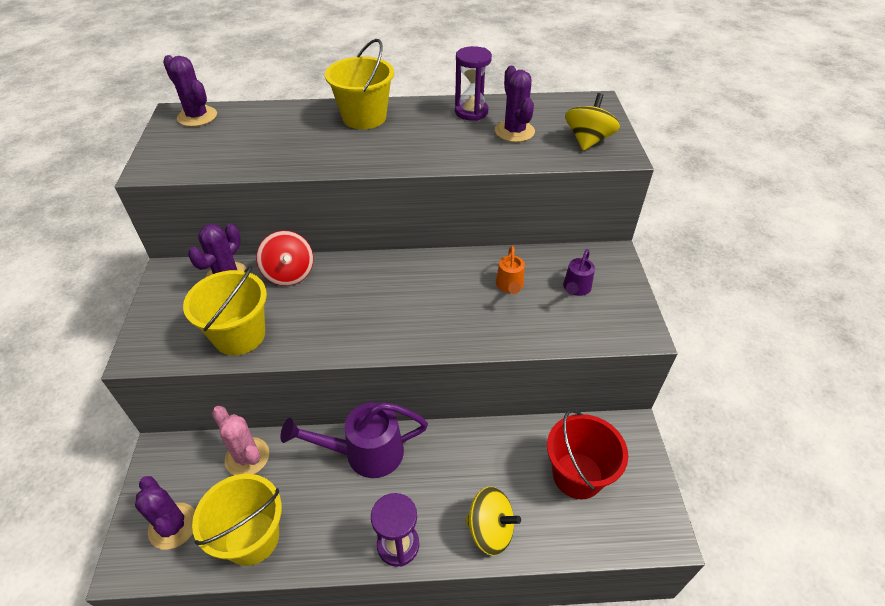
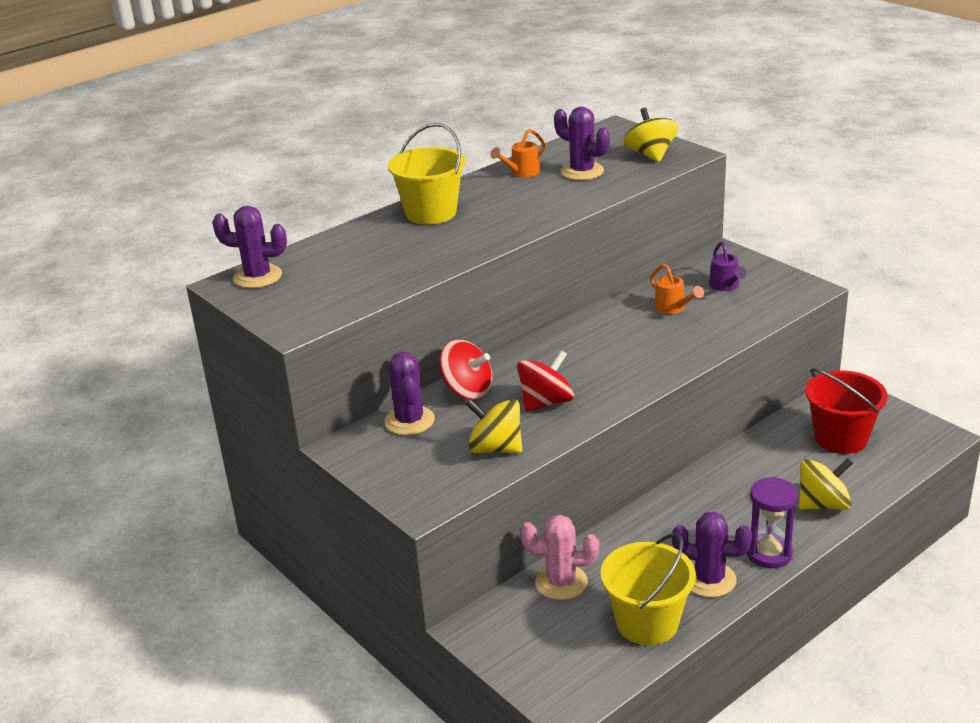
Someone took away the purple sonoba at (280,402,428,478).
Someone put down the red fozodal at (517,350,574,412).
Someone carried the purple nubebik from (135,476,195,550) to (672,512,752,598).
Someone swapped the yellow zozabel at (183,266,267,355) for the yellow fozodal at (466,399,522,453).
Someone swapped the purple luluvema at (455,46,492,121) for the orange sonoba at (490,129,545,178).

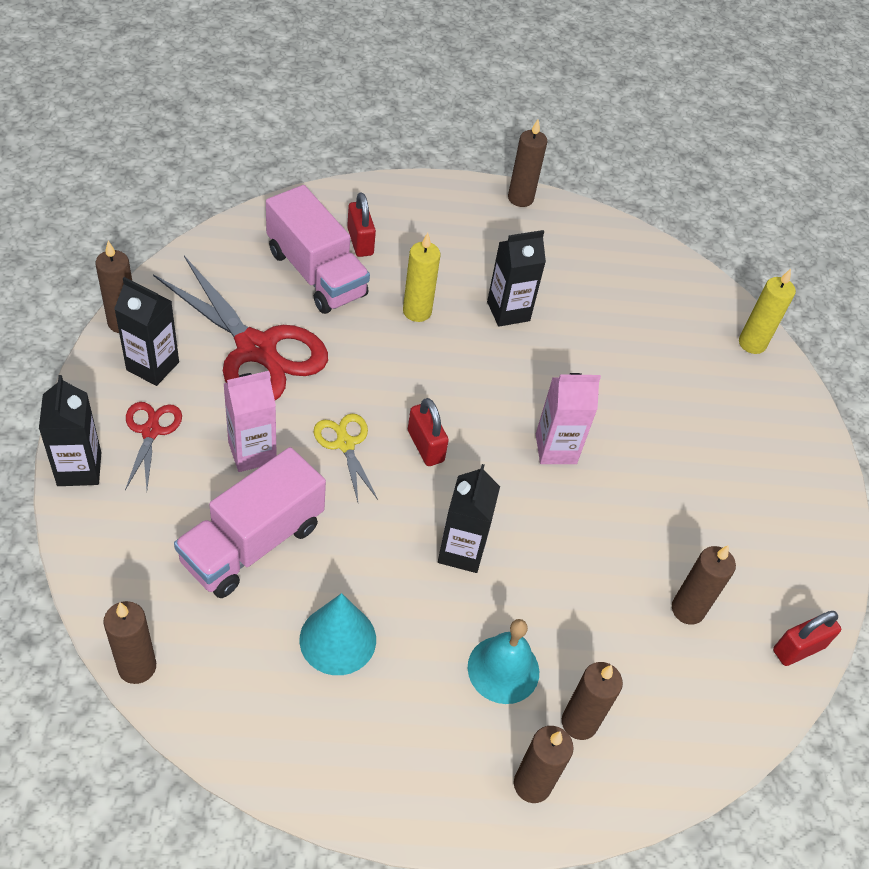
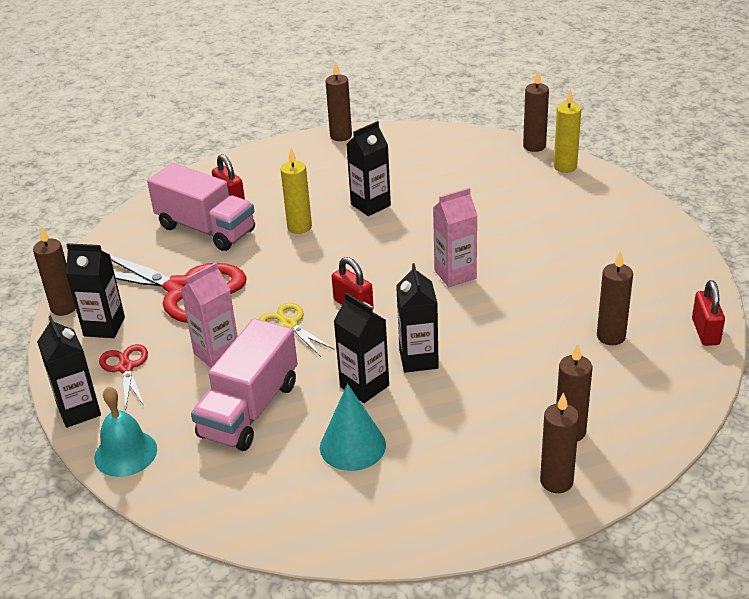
Someone put down the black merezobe at (333,292,389,403).
Someone carried the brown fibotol from (103,601,156,684) to (523,71,549,152).
Someone carried the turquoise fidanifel from (468,619,539,704) to (94,386,157,477).
Someone rotated the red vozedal at (773,611,841,666) by 45 degrees counterclockwise.

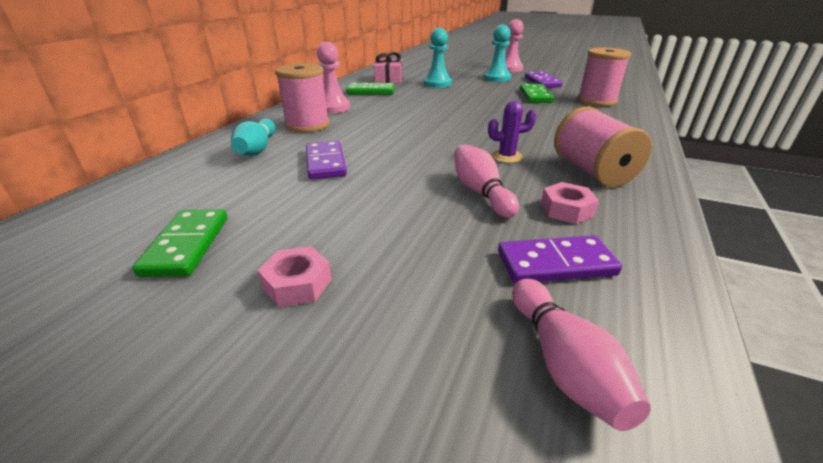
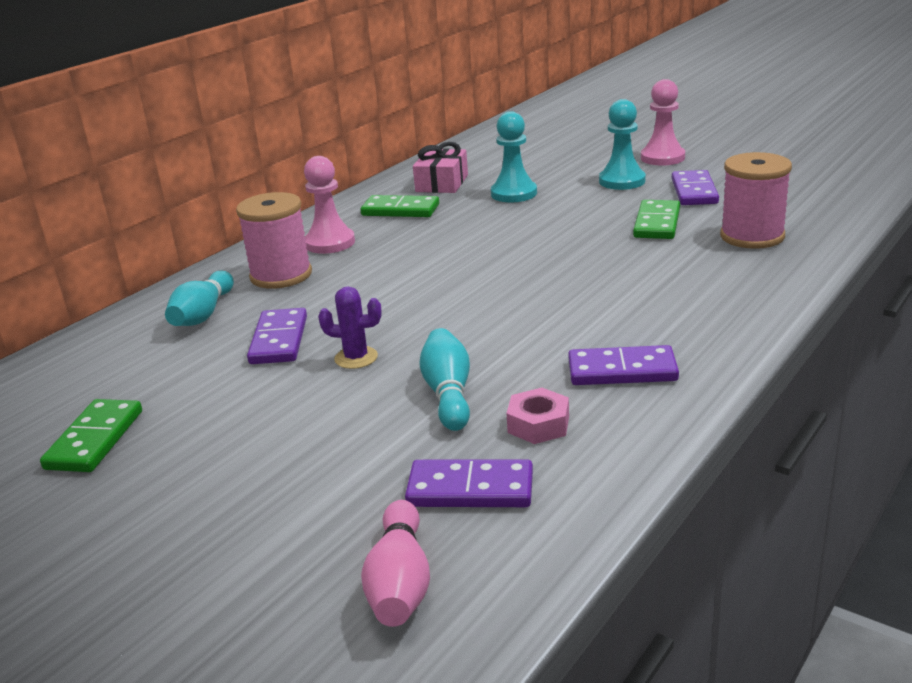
Someone took away the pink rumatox at (258,246,332,307).
Someone carried the purple nubebik from (488,101,536,163) to (318,286,382,369).
Someone swapped the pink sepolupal at (554,106,652,187) for the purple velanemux at (568,345,679,385).
Someone repainted the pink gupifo at (454,144,519,218), which became the turquoise gupifo at (419,328,470,431).

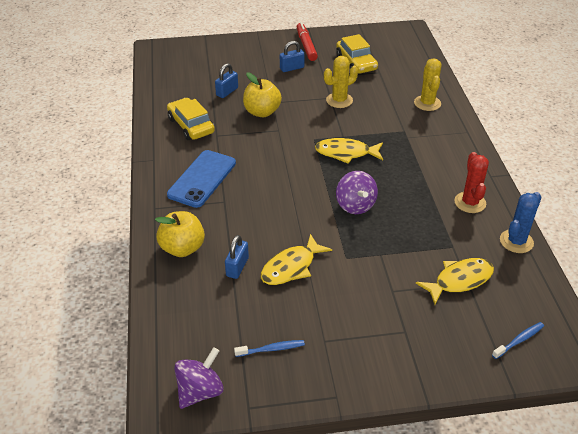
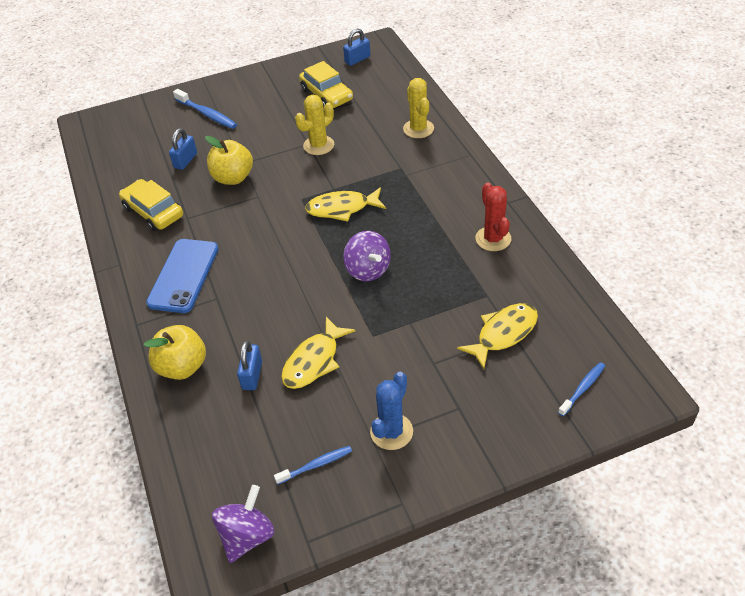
Someone took away the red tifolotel at (297,22,318,61).
Someone put down the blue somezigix at (173,89,237,129).
Someone carried the blue vozedal from (280,41,305,72) to (343,28,370,66).
Someone carried the blue nubebik from (500,192,541,253) to (370,372,413,450).

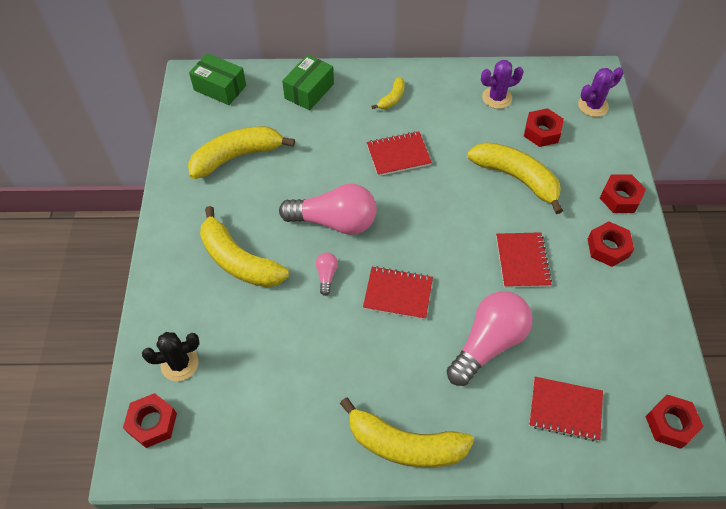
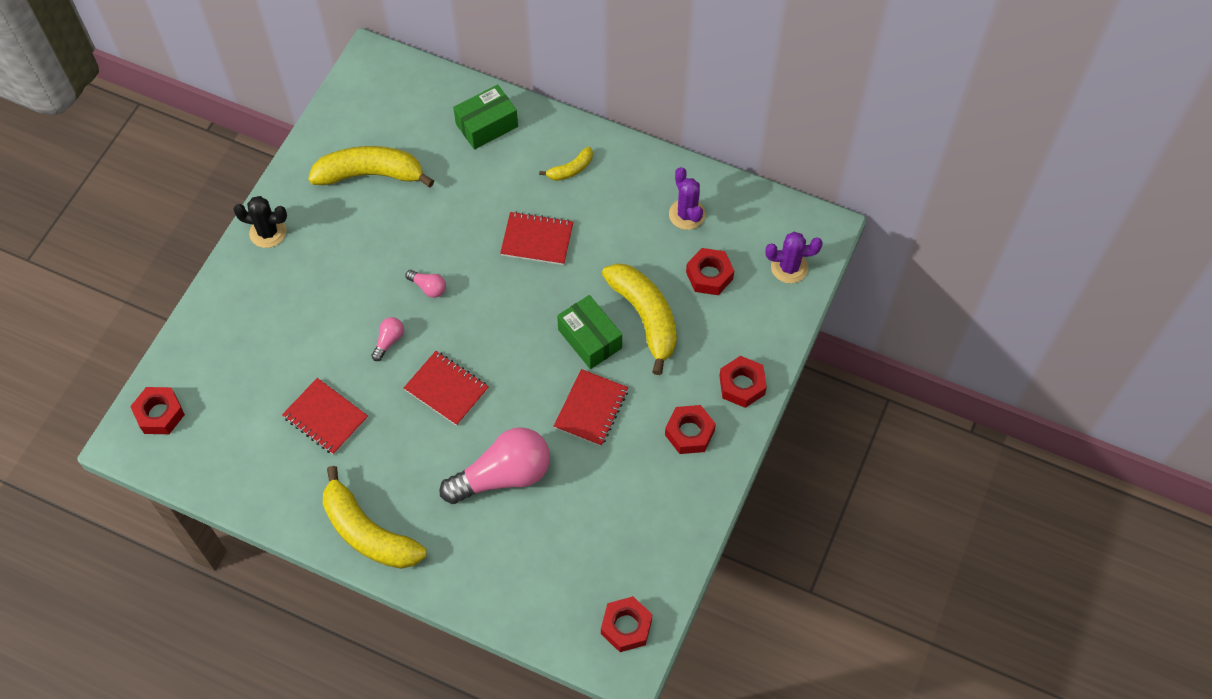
Someone took away the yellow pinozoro at (200,206,289,287).
Someone carried the black nubebik from (142,332,200,381) to (233,196,287,248).
Someone carried the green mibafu from (189,53,246,105) to (557,295,622,369).
Someone carried the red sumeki from (529,377,603,441) to (282,378,368,455).
Someone rotated the purple nubebik at (481,60,524,109) by 60 degrees clockwise.
Someone scaled the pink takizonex at (279,184,377,235) by 0.43.

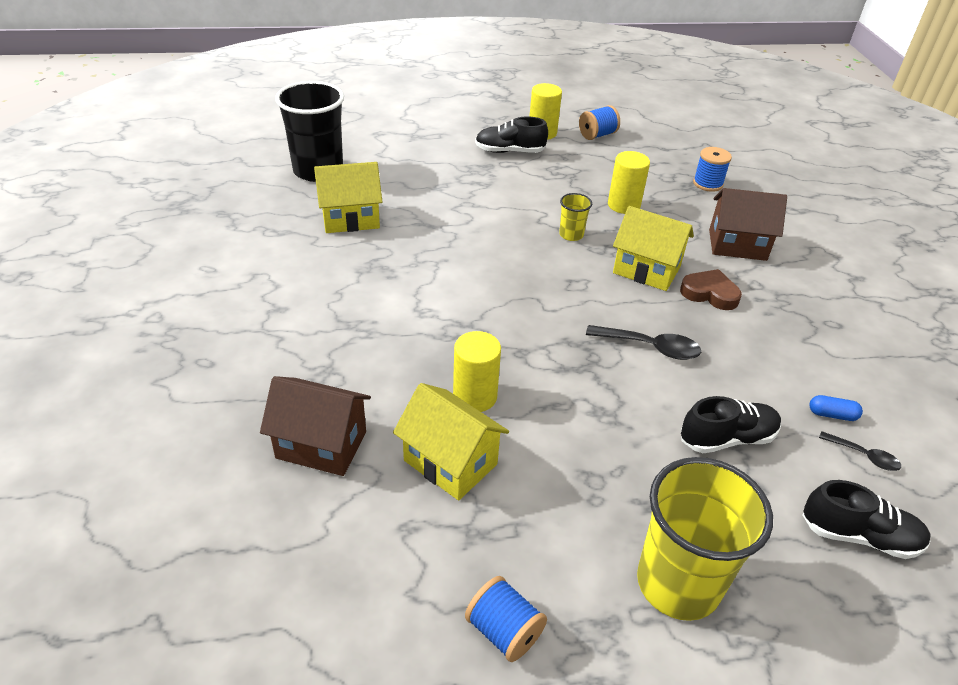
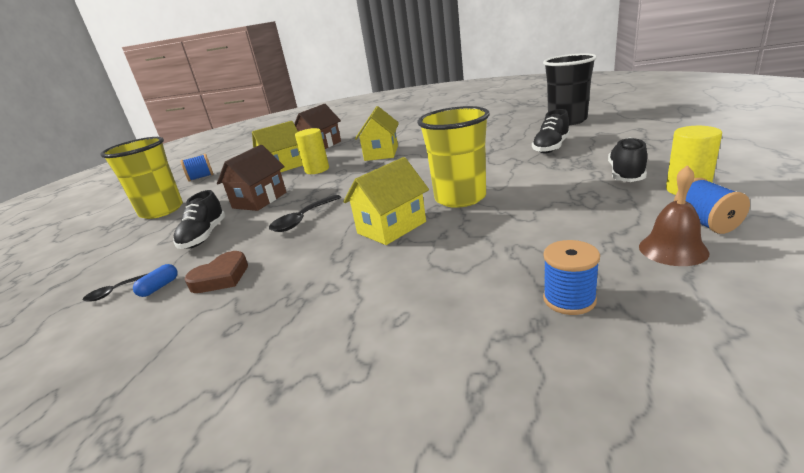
Someone took away the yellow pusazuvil at (608,151,650,214).
Someone put down the brown fidanifel at (639,165,710,266).
Someone carried the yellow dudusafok from (314,162,382,233) to (355,106,399,161).
Someone carried the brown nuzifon from (680,269,742,310) to (185,251,248,293).
Someone carried the brown dudusafok from (709,188,787,261) to (217,145,286,211).
Someone carried the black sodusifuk from (802,480,931,559) to (532,109,570,153).
Someone scaled the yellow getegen at (559,193,592,241) by 2.21.

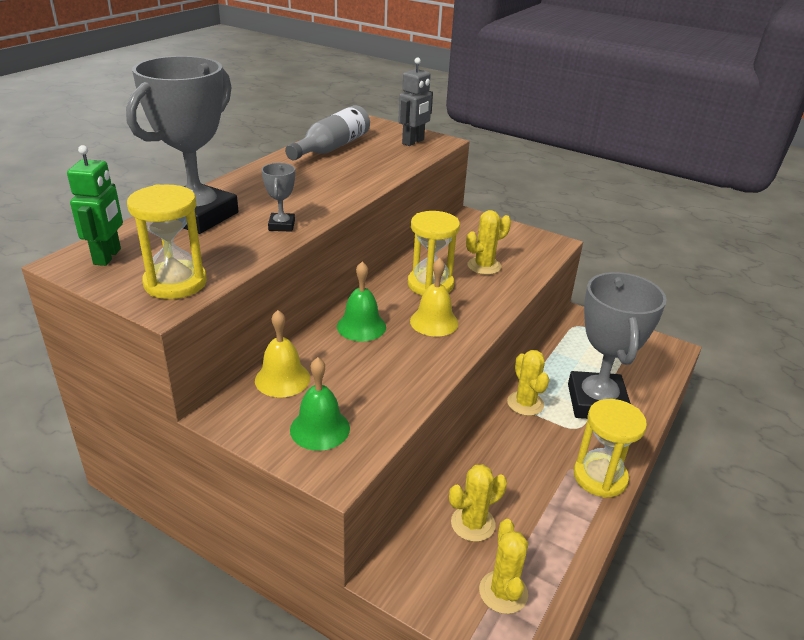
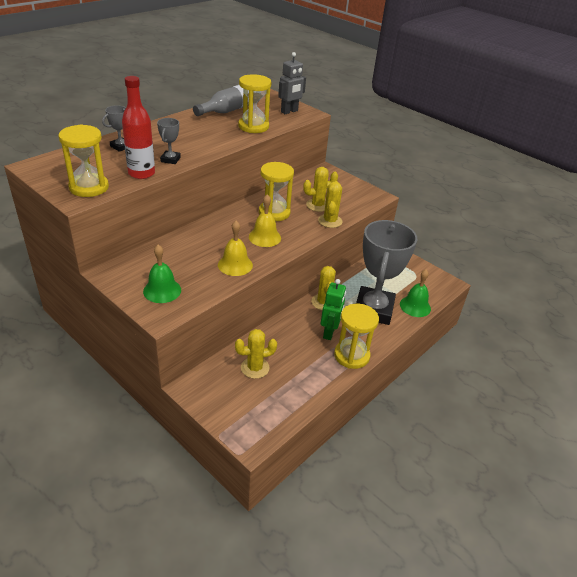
Someone put down the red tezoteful at (122,76,155,179).
Someone put down the yellow luluvema at (238,74,272,133).
Someone carried the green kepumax from (67,145,123,266) to (321,279,346,340).
Someone carried the yellow fidanifel from (255,310,310,397) to (218,221,253,276).
Someone carried the green fidanifel from (337,261,386,341) to (400,269,431,317).
Someone carried the yellow nubebik from (479,519,528,614) to (318,181,342,228).
Someone scaled the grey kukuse at (126,56,238,234) by 0.41.

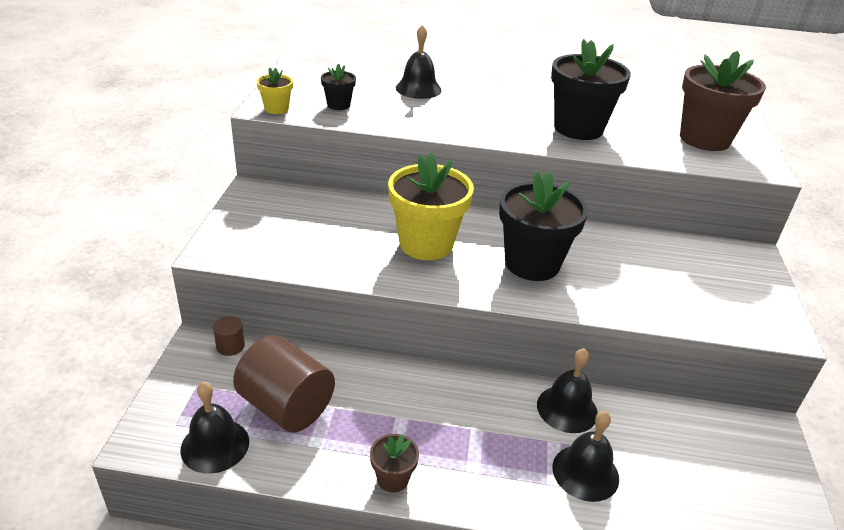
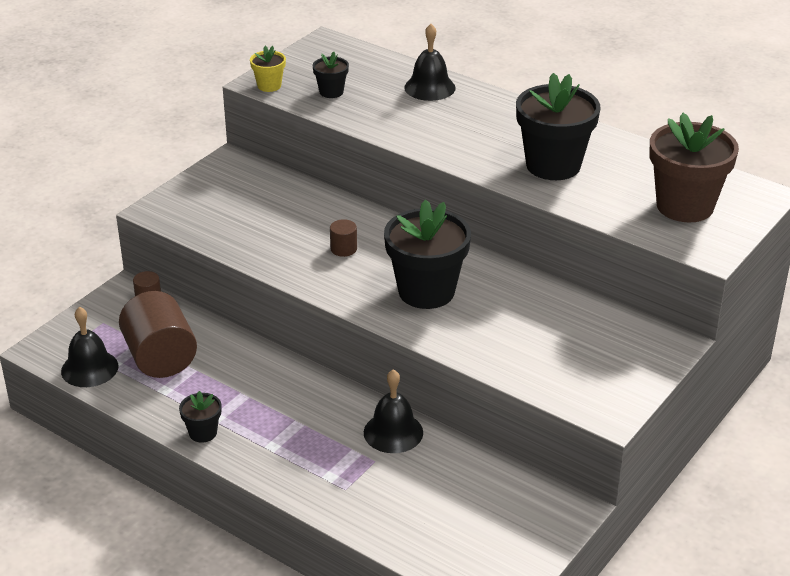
Someone took away the black fidanifel at (553,411,619,502).
Someone swapped the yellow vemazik at (388,152,474,260) for the brown pusazuvil at (330,219,357,257).
Someone repainted the brown vemazik at (370,434,419,492), which became the black vemazik at (179,391,222,443).

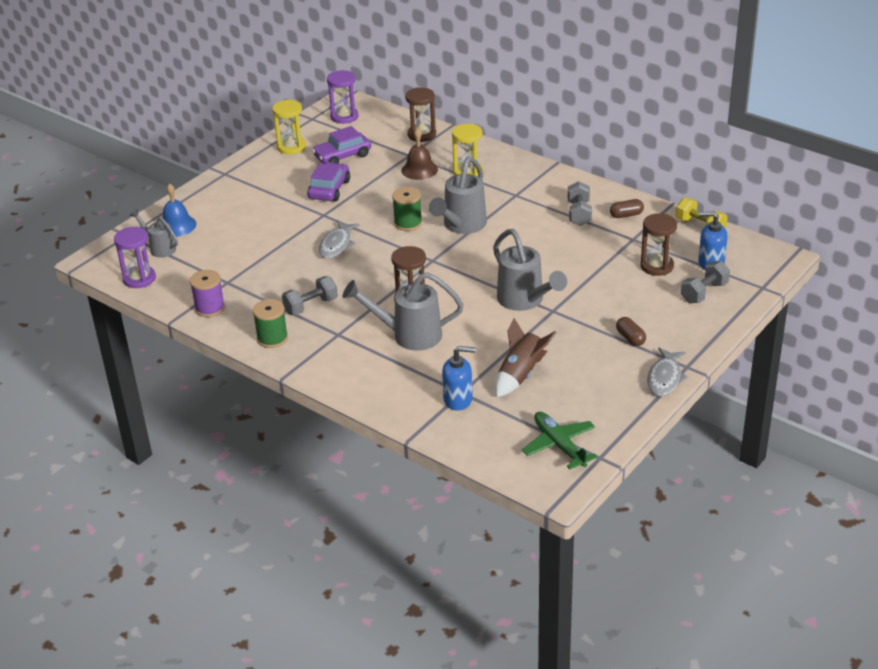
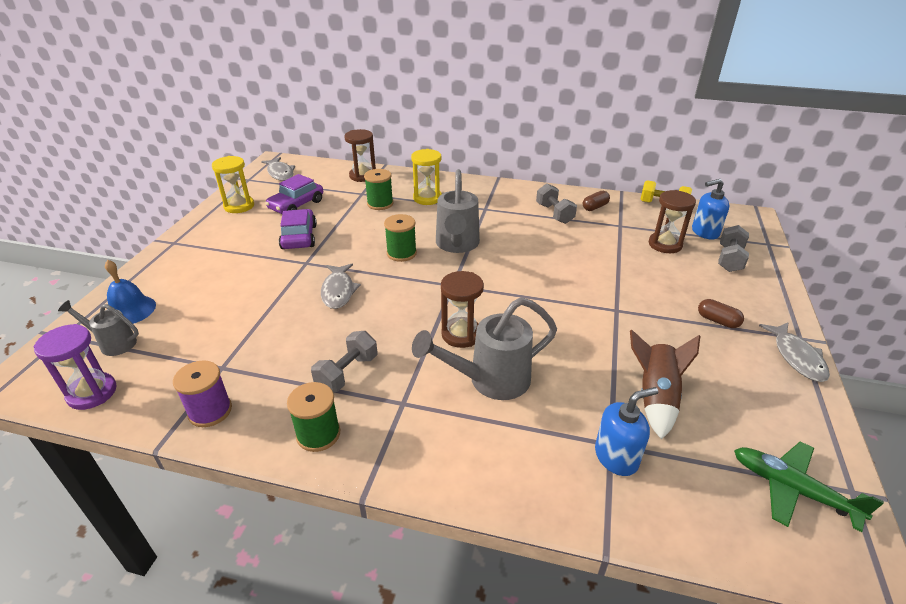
Someone took away the grey sonoba at (493,229,567,311).
Someone swapped the purple luluvema at (327,70,358,124) for the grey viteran at (261,157,295,181).
Someone swapped the brown fidanifel at (402,128,438,180) for the green sepolupal at (364,169,393,210).

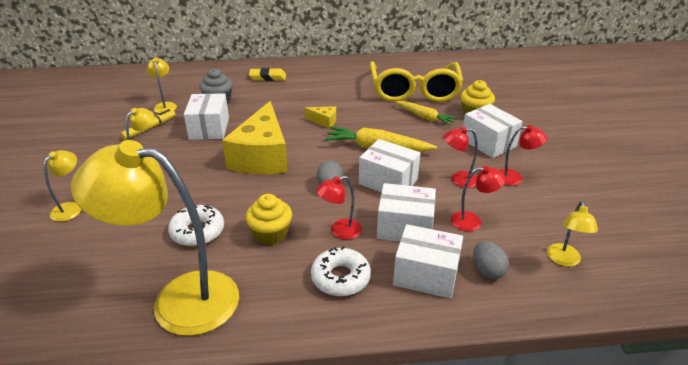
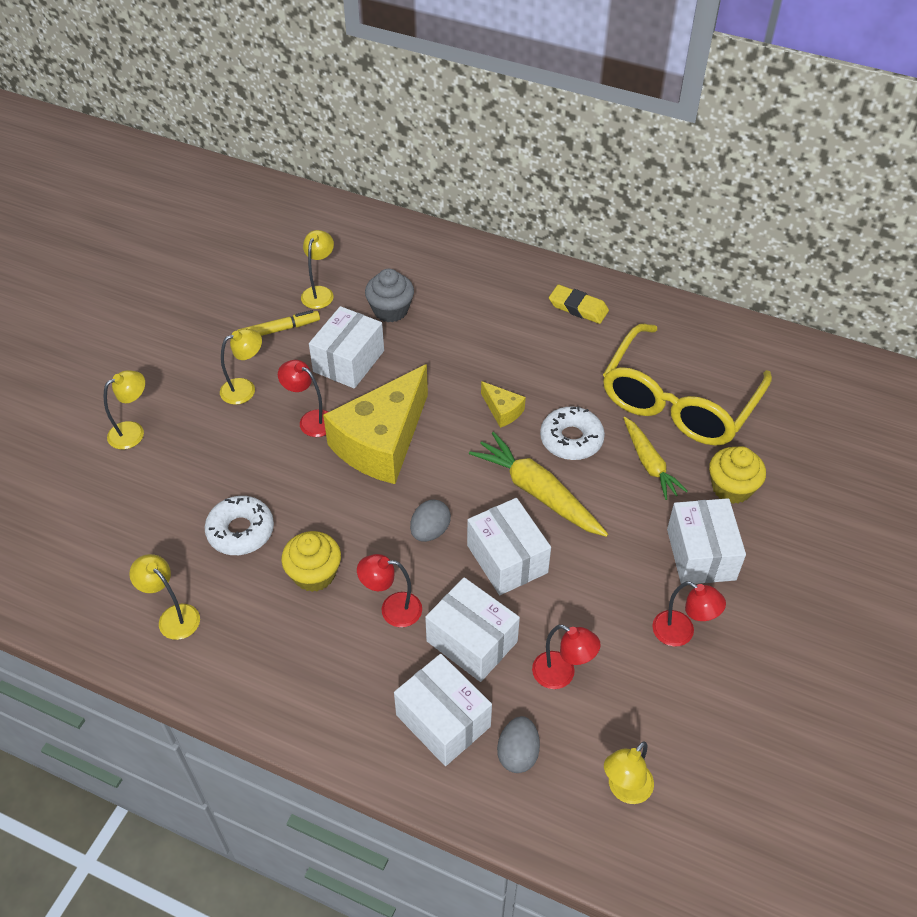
Someone carried the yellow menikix from (249,68,286,81) to (549,285,609,324).
Someone carried the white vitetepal from (311,246,371,296) to (540,407,605,460).
Someone carried the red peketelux from (444,127,478,188) to (278,360,329,437).
Someone scaled the yellow peketelux at (71,140,239,336) by 0.43.

